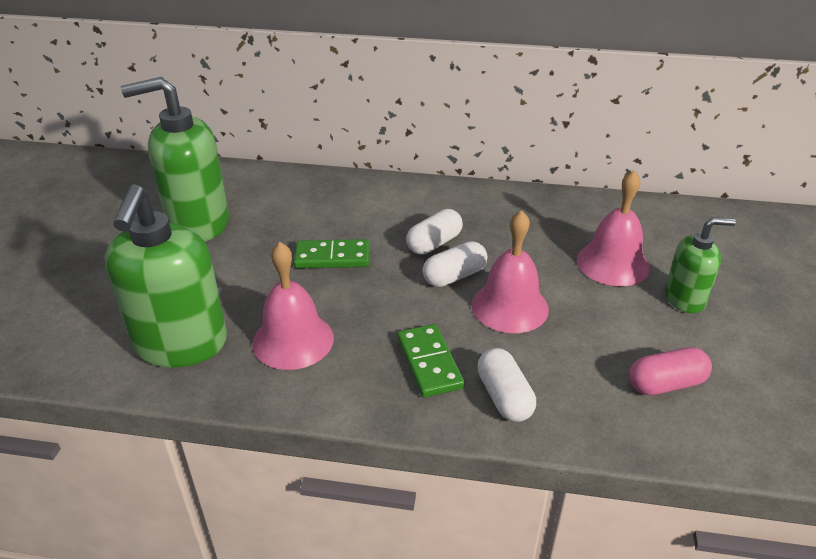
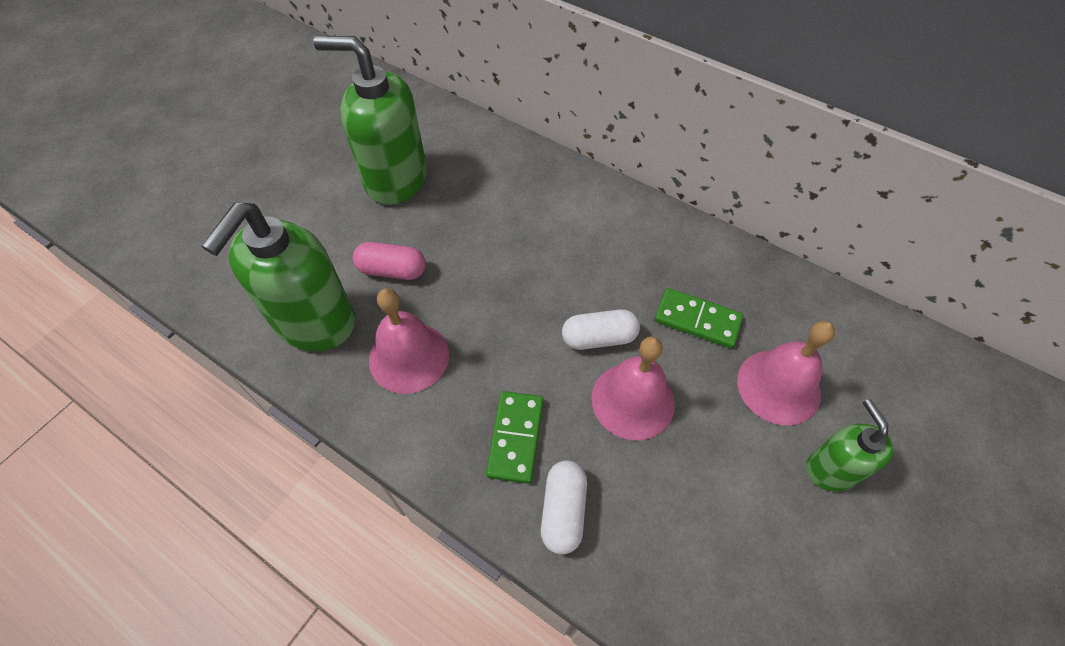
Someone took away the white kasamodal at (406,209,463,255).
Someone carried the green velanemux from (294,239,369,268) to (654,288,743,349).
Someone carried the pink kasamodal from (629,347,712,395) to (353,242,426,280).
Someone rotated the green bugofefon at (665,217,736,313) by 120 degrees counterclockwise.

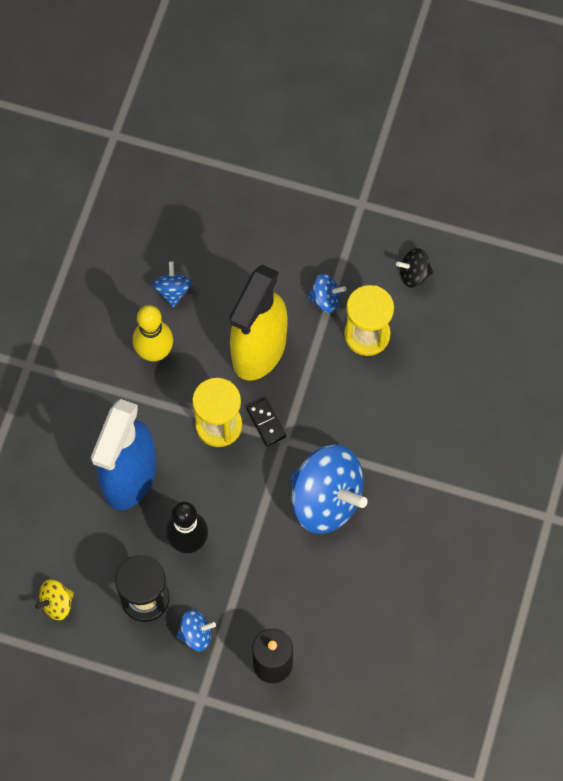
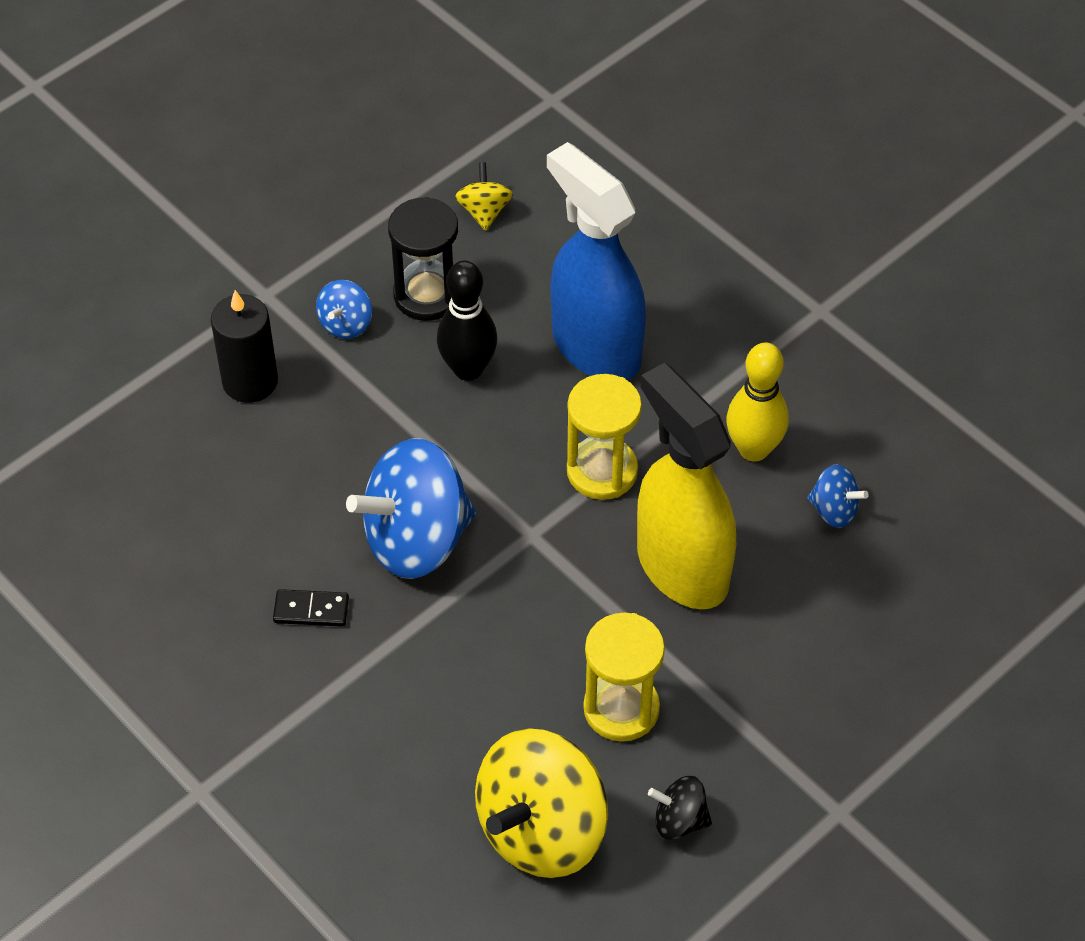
Someone took away the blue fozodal at (307,273,346,313).
Someone put down the yellow fozodal at (475,728,608,878).
Someone carried the black velanemux from (247,398,286,446) to (273,589,349,627).
Someone rotated the black fozodal at (396,248,433,288) by 105 degrees counterclockwise.

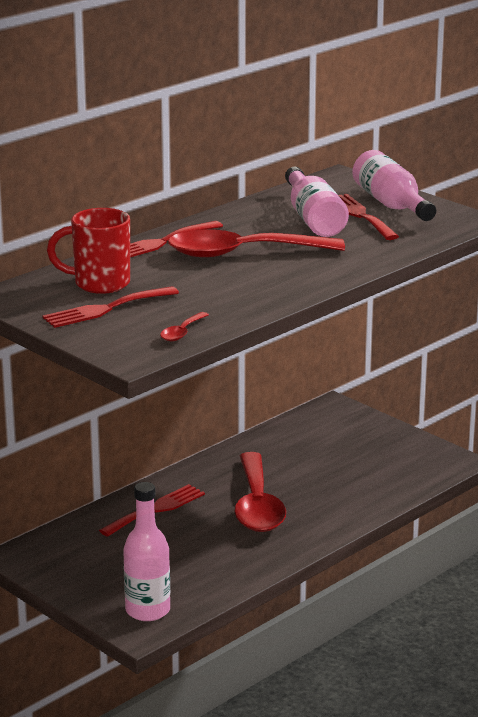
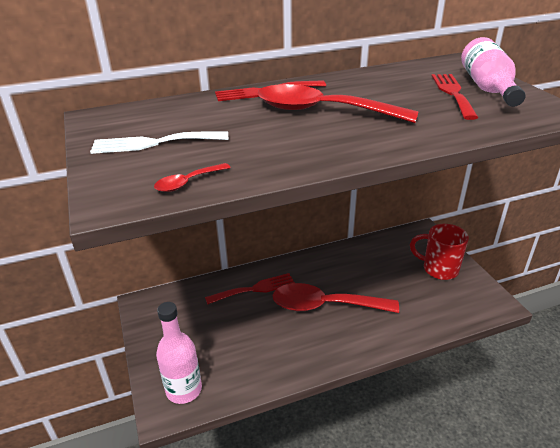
Someone took away the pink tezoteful at (285,167,349,237).
Someone carried the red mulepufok from (47,208,130,294) to (410,224,469,280).
Someone repainted the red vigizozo at (43,286,179,328), which became the white vigizozo at (90,132,228,154).
Someone rotated the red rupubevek at (235,452,286,532) by 75 degrees clockwise.

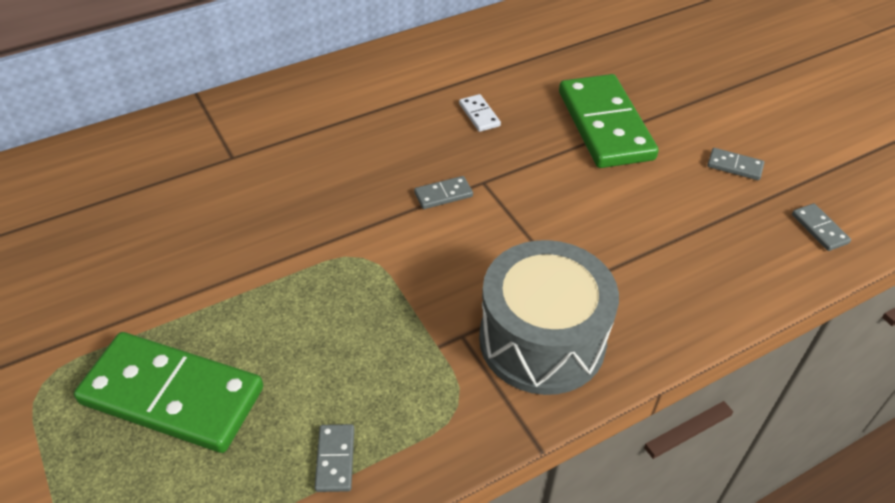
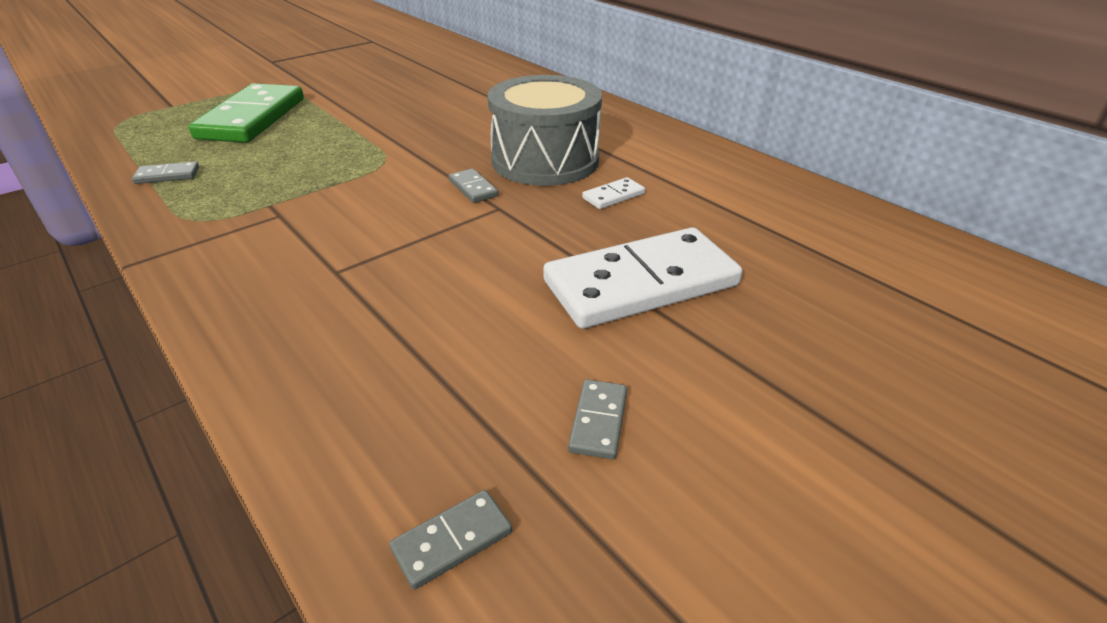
Someone carried the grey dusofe from (479,240,619,395) to (488,75,602,186).
Someone repainted the green velanemux at (559,74,659,168), which became the white velanemux at (543,227,742,329).

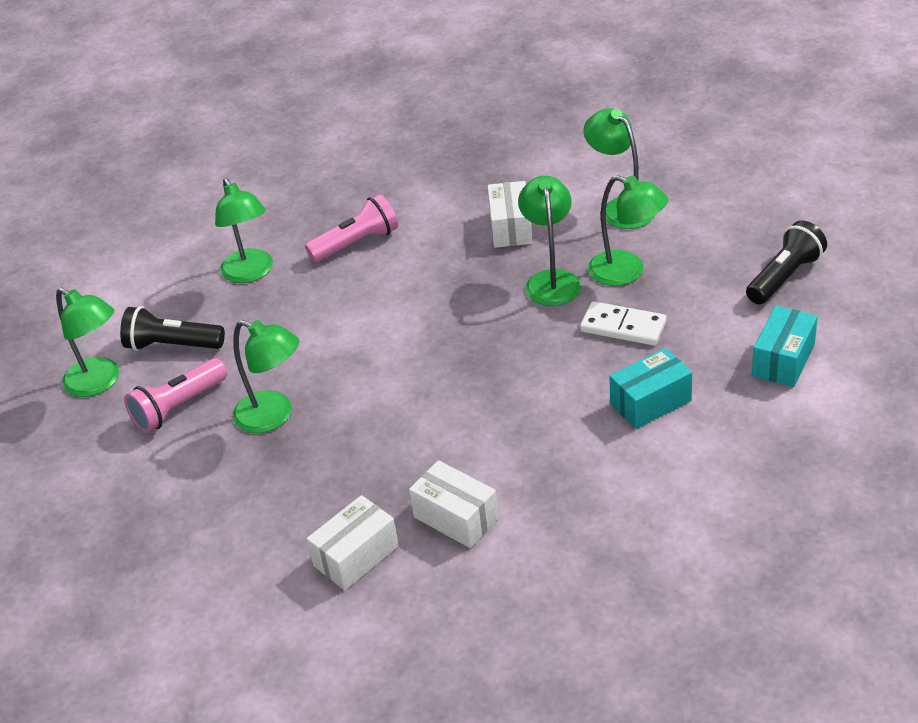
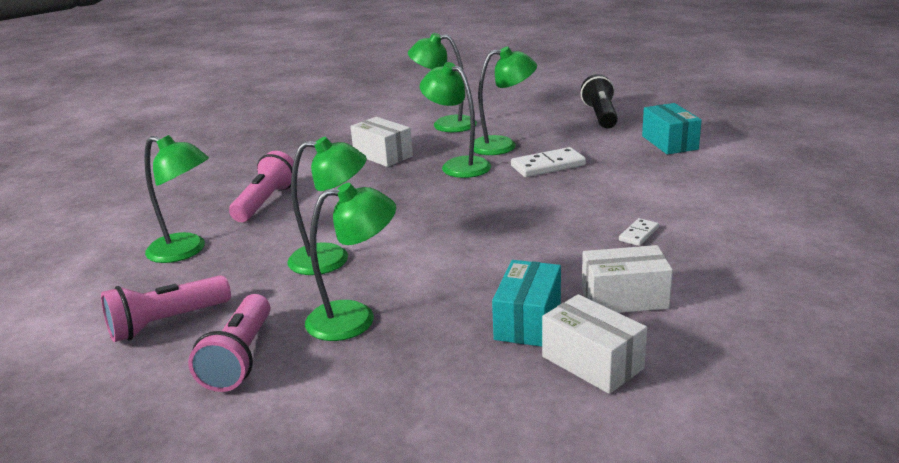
Someone put down the white velanemux at (619,218,659,246).
Someone carried the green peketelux from (56,287,119,397) to (287,137,367,275).
Someone carried the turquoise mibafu from (609,348,692,429) to (492,260,561,347).
Someone repainted the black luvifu at (120,306,225,351), which became the pink luvifu at (101,275,231,342).
Someone rotated the white mibafu at (307,495,399,590) by 45 degrees counterclockwise.

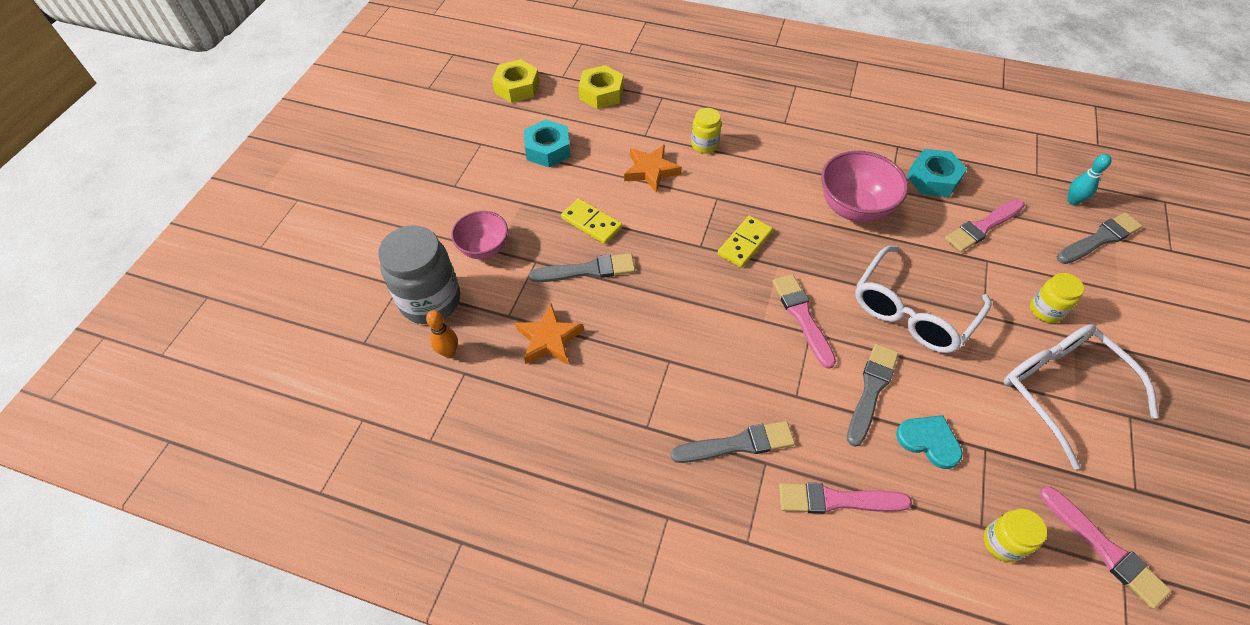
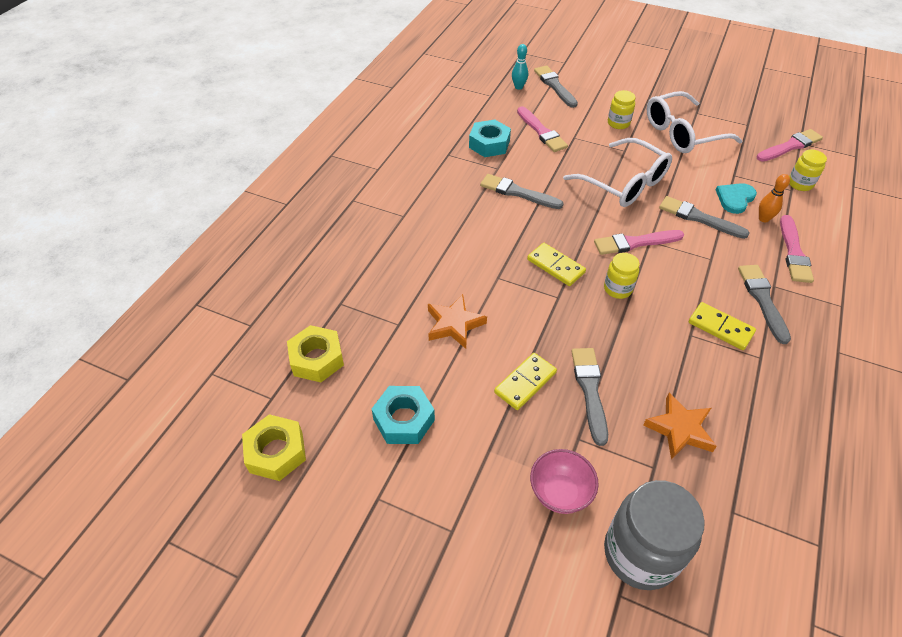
Someone put down the yellow velanemux at (689,302,756,350).
Someone carried the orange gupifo from (426,310,458,358) to (759,174,790,223).
Someone carried the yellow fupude from (691,108,721,154) to (604,253,640,299).
Someone swapped the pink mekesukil at (821,151,908,222) for the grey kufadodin at (480,174,564,209).

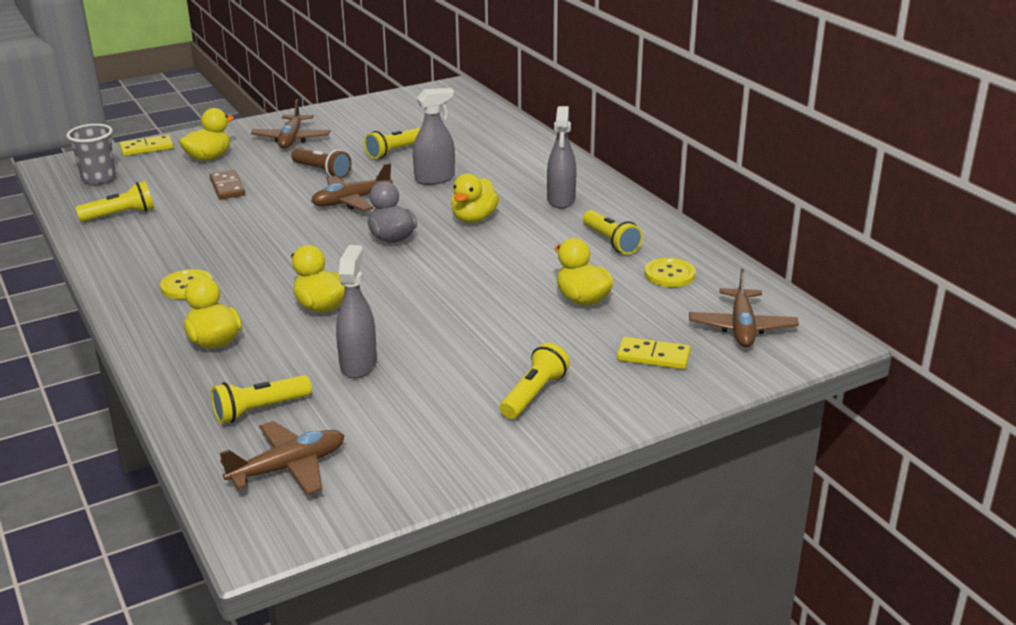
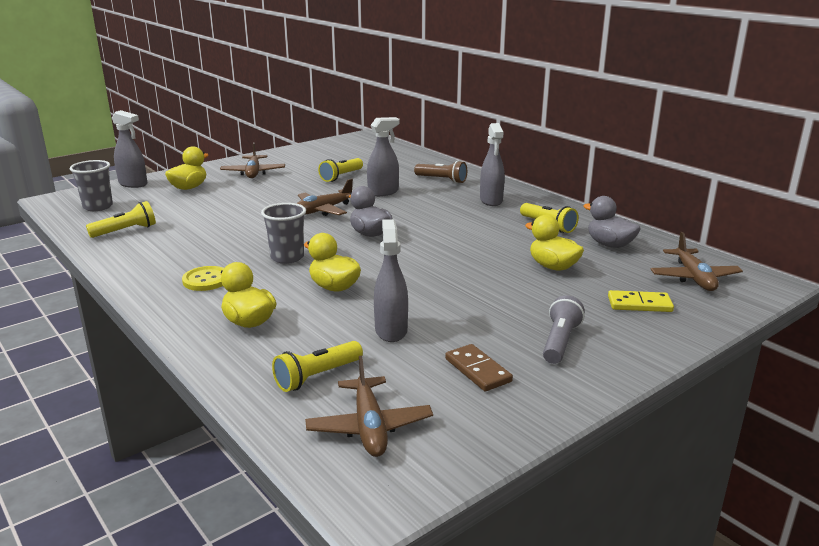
Someone took away the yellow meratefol at (451,173,499,223).
Someone put down the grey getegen at (261,203,306,264).
Someone carried the brown velanemux from (210,170,245,199) to (445,344,513,391).
Someone carried the brown luvifu from (291,148,351,178) to (414,161,467,183).
Someone swapped the yellow velanemux at (120,135,173,156) for the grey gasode at (112,110,147,188).
Someone swapped the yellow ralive at (644,258,696,287) for the grey meratefol at (584,196,641,248).
Someone repainted the yellow luvifu at (500,343,570,419), which became the grey luvifu at (543,295,585,364).
Someone rotated the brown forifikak at (220,421,345,495) by 120 degrees clockwise.

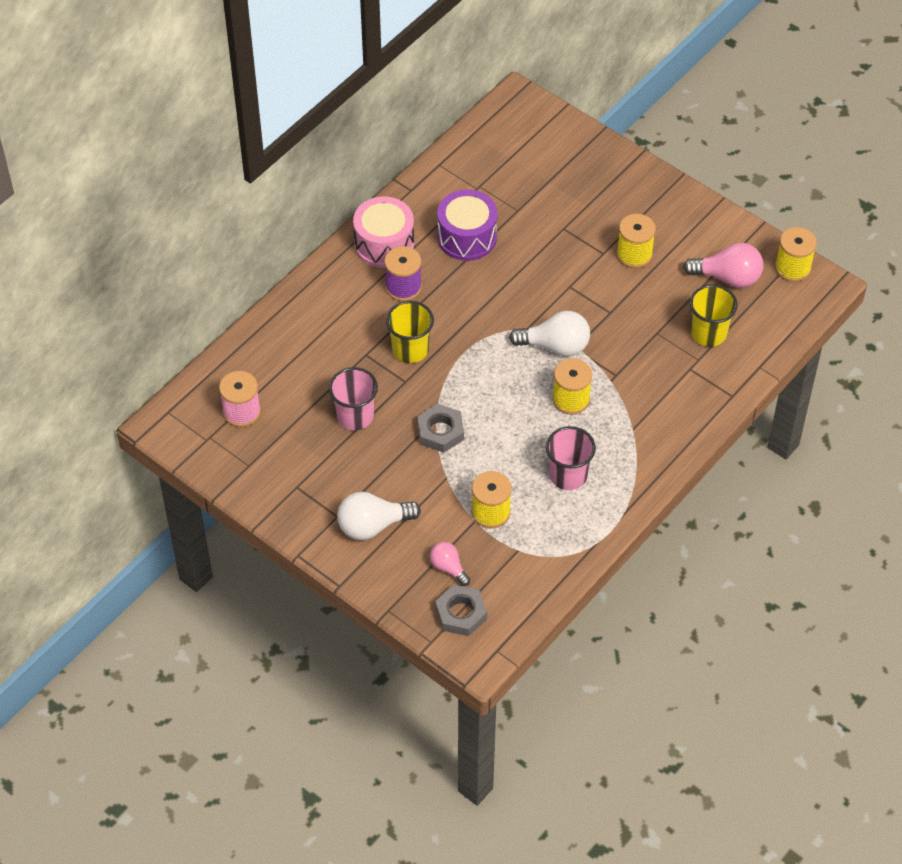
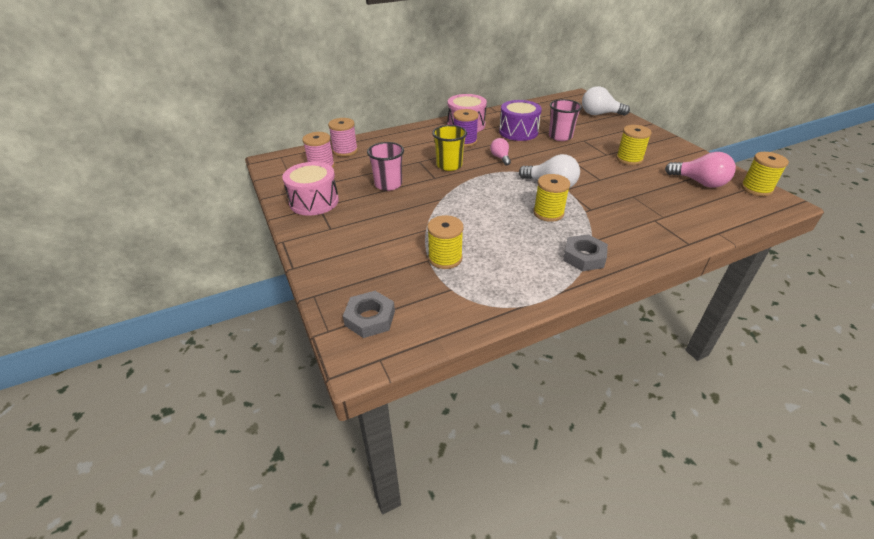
Someone took away the yellow getegen at (690,284,738,347).
Someone put down the pink dusofe at (282,162,339,216).
Someone put down the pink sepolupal at (328,118,358,157).
Someone carried the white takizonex from (337,492,421,540) to (582,86,630,116).
Someone carried the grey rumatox from (417,404,464,453) to (563,234,608,271).
Someone carried the pink takizonex from (430,542,470,586) to (490,138,511,166).
Someone carried the pink getegen from (546,426,596,490) to (549,99,582,141).

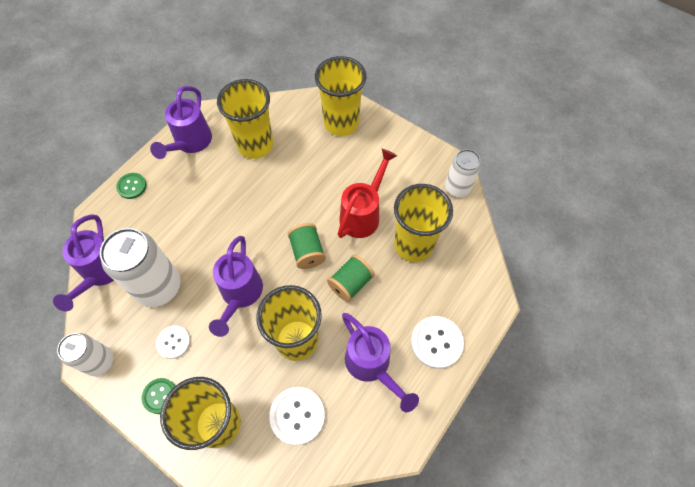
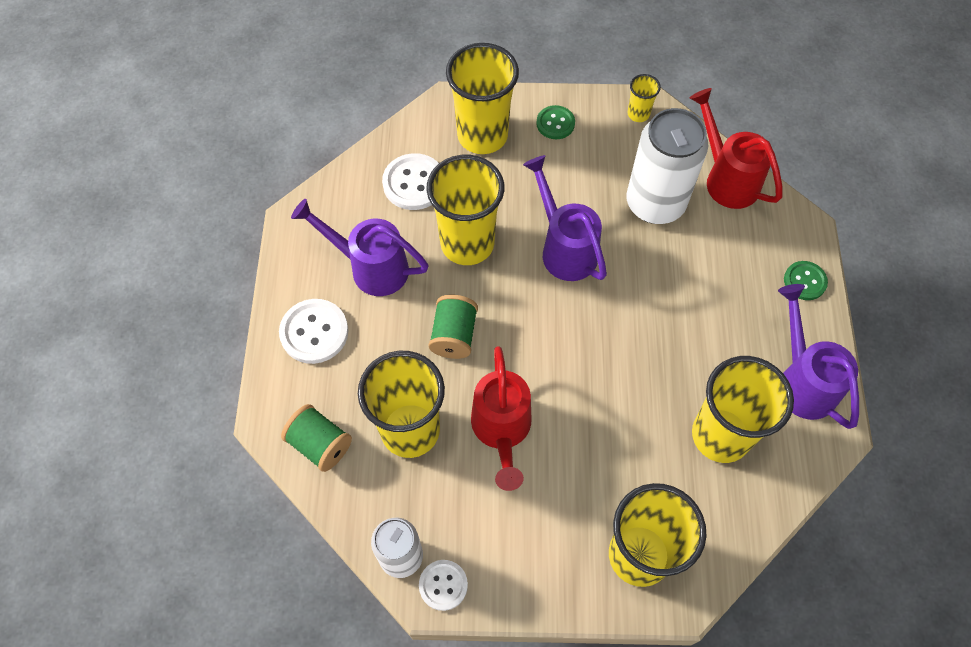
Someone carried the white ralive from (156,326,190,359) to (419,560,468,611).
Someone carried the green sepolupal from (288,223,326,269) to (281,404,352,472).
Someone swapped the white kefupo at (57,333,113,376) for the yellow getegen at (628,74,661,122).
Someone repainted the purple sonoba at (53,214,114,312), which became the red sonoba at (690,88,783,209).

